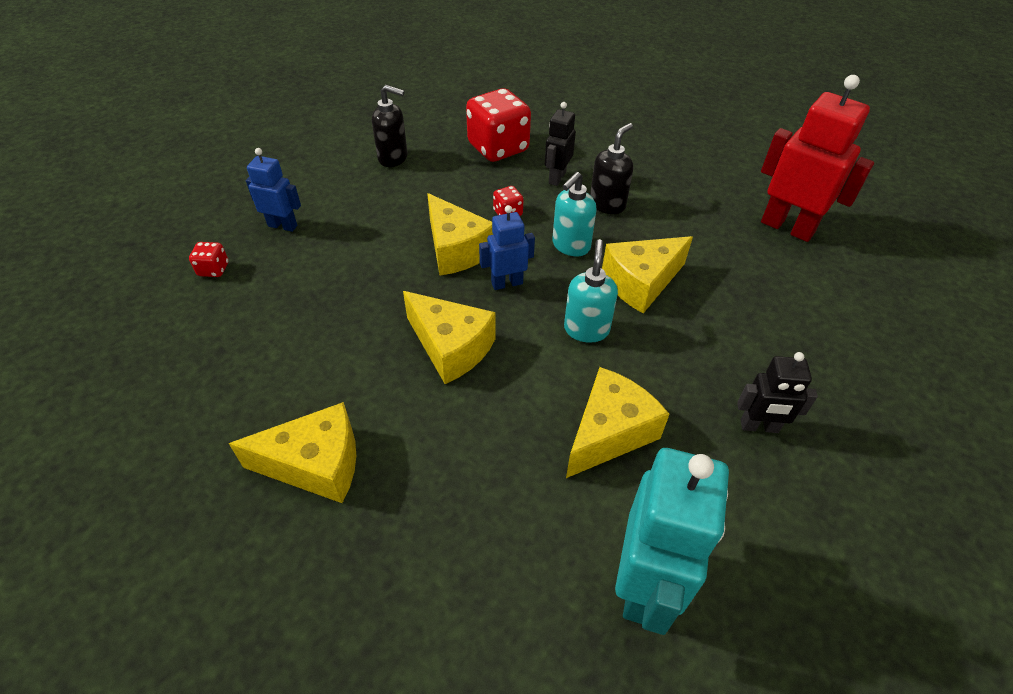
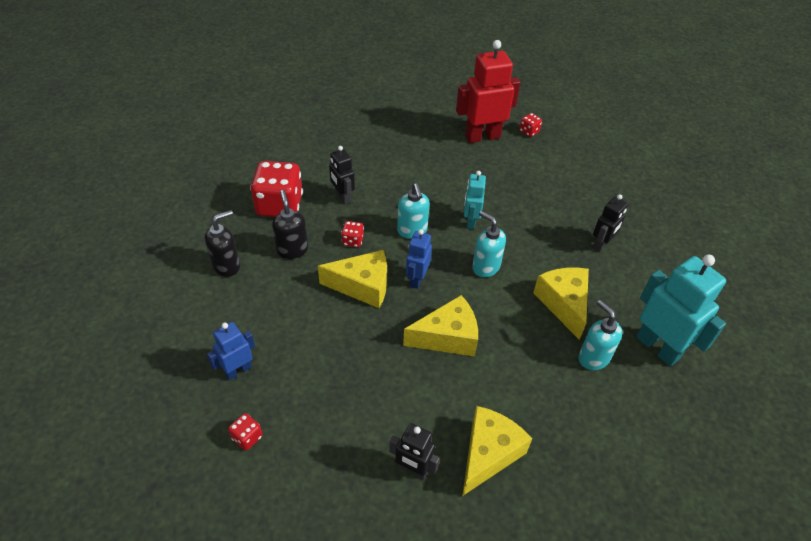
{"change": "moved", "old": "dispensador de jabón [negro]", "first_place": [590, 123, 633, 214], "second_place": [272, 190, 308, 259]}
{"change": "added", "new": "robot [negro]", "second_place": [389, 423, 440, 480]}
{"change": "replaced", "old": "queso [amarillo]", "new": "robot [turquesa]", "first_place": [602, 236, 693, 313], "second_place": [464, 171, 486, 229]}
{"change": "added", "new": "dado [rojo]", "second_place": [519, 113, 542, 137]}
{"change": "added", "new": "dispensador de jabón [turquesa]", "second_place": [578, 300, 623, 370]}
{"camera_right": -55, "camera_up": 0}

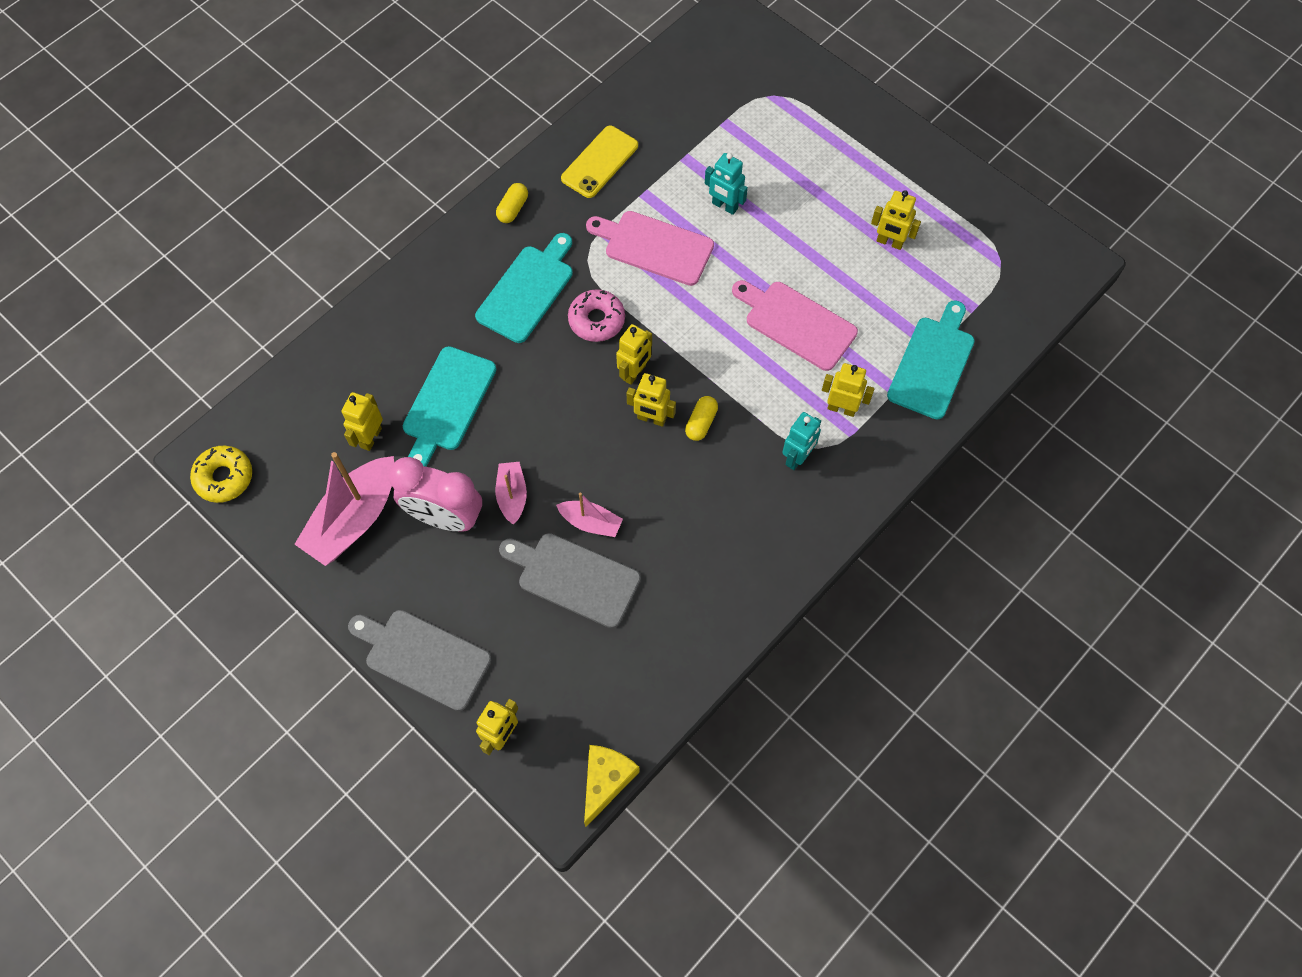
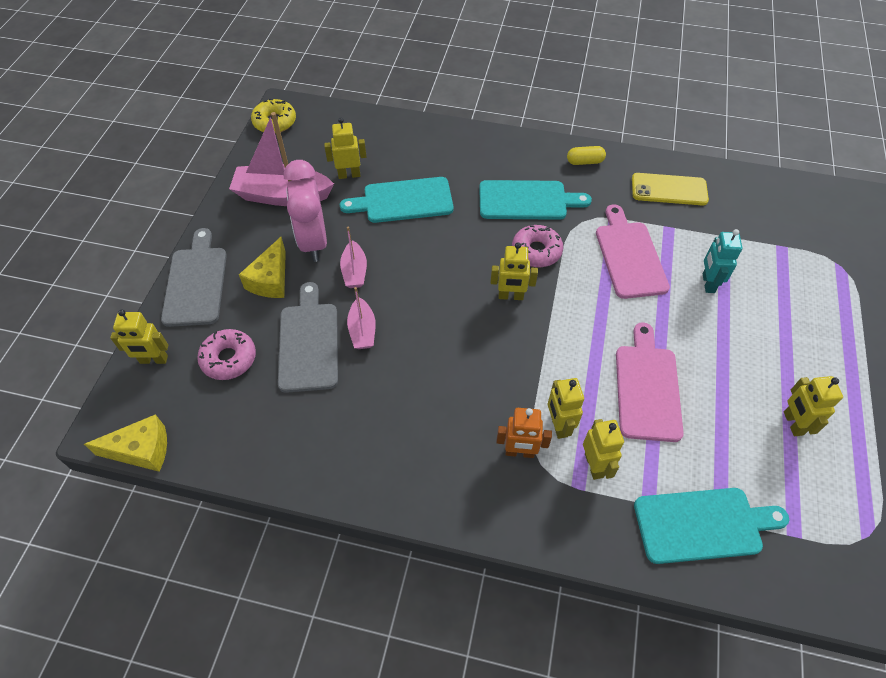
{"change": "added", "new": "rosquilla [rosa]", "second_place": [197, 329, 256, 380]}
{"change": "added", "new": "queso [amarillo]", "second_place": [239, 237, 286, 298]}
{"change": "turned", "old": "barco [rosa]", "first_place": [496, 462, 527, 525], "second_place": [340, 227, 367, 288], "degrees": 120}
{"change": "recoloured", "old": "robot [turquesa]", "new": "robot [naranja]", "first_place": [782, 412, 821, 470], "second_place": [496, 408, 552, 458]}
{"change": "moved", "old": "robot [amarillo]", "first_place": [626, 373, 676, 427], "second_place": [548, 378, 584, 439]}
{"change": "removed", "old": "cápsula [amarillo]", "first_place": [685, 396, 718, 441]}
{"camera_right": 60, "camera_up": -10}

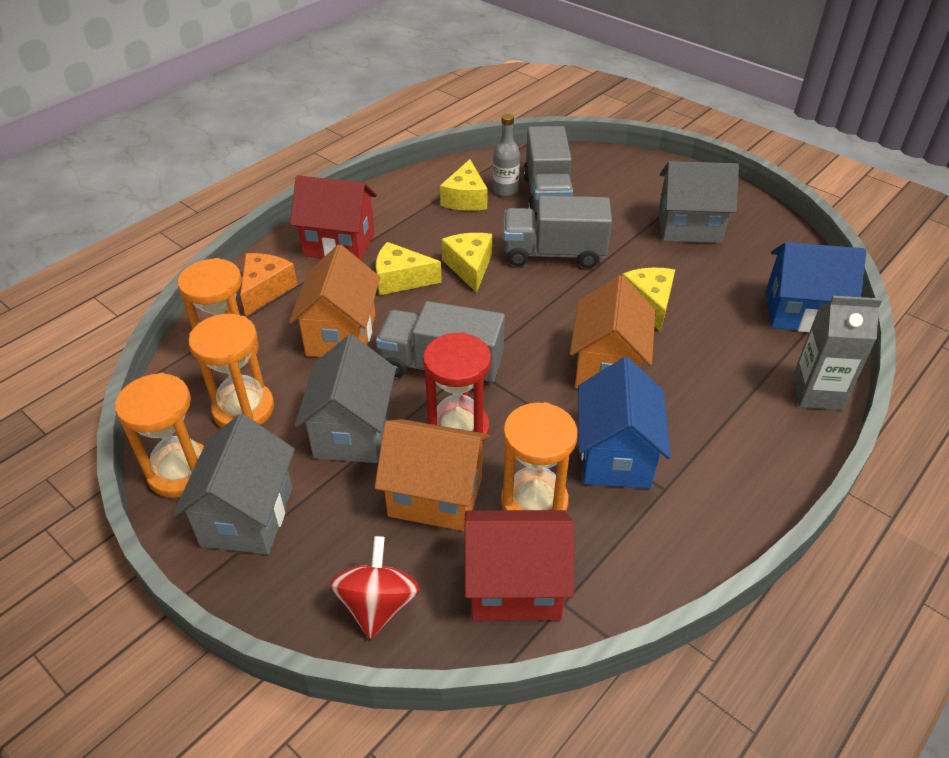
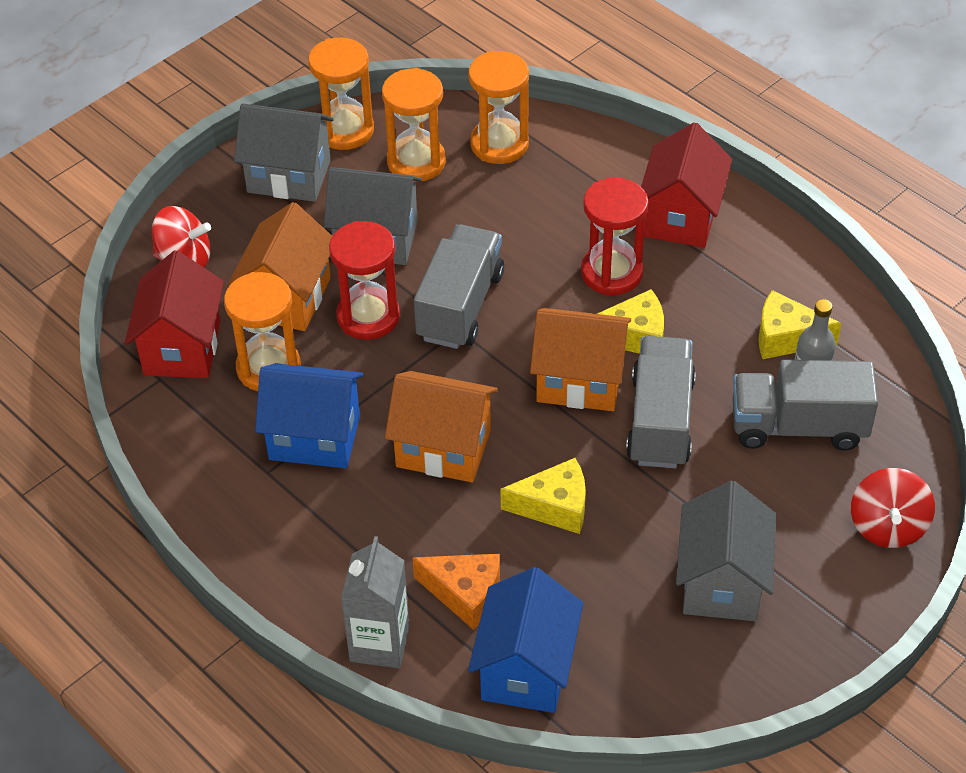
{"change": "moved", "old": "queso [naranja]", "first_place": [240, 253, 298, 315], "second_place": [412, 554, 500, 630]}
{"change": "moved", "old": "casa [naranja]", "first_place": [289, 245, 380, 357], "second_place": [530, 308, 631, 411]}
{"change": "replaced", "old": "queso [amarillo]", "new": "reloj de arena [rojo]", "first_place": [376, 242, 442, 295], "second_place": [581, 178, 648, 295]}
{"change": "added", "new": "peonza [rojo]", "second_place": [851, 468, 935, 548]}
{"camera_right": 95, "camera_up": 5}

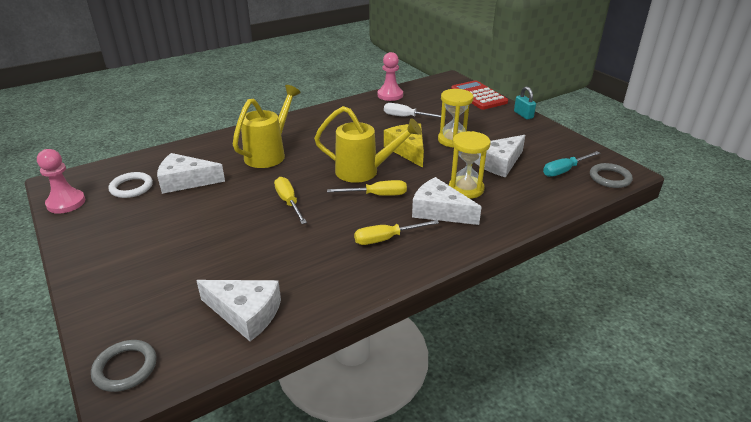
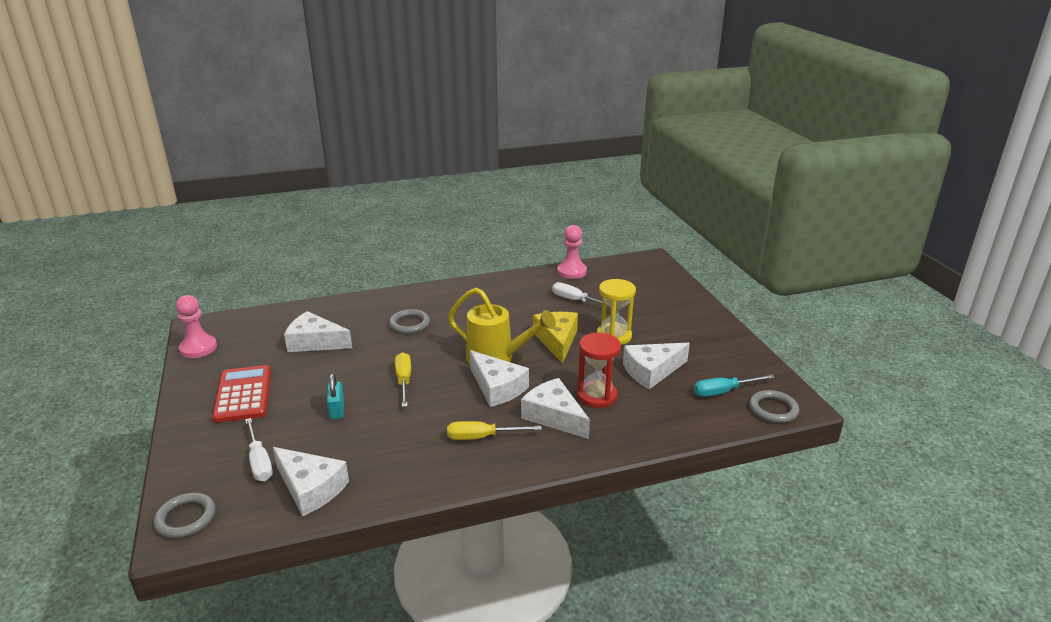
{"change": "moved", "old": "calculadora [rojo]", "first_place": [451, 80, 508, 110], "second_place": [212, 365, 271, 423]}
{"change": "added", "new": "destornillador [blanco]", "second_place": [245, 418, 273, 481]}
{"change": "moved", "old": "candado [turquesa]", "first_place": [514, 86, 536, 120], "second_place": [327, 373, 344, 420]}
{"change": "replaced", "old": "regadera [amarillo]", "new": "anillo [gris]", "first_place": [233, 85, 301, 168], "second_place": [389, 309, 430, 334]}
{"change": "replaced", "old": "destornillador [amarillo]", "new": "queso [blanco]", "first_place": [327, 180, 407, 196], "second_place": [470, 350, 529, 407]}
{"change": "recoloured", "old": "reloj de arena [amarillo]", "new": "reloj de arena [rojo]", "first_place": [449, 131, 491, 199], "second_place": [577, 333, 621, 408]}
{"change": "removed", "old": "anillo [blanco]", "first_place": [108, 172, 153, 198]}
{"camera_right": 15, "camera_up": -5}

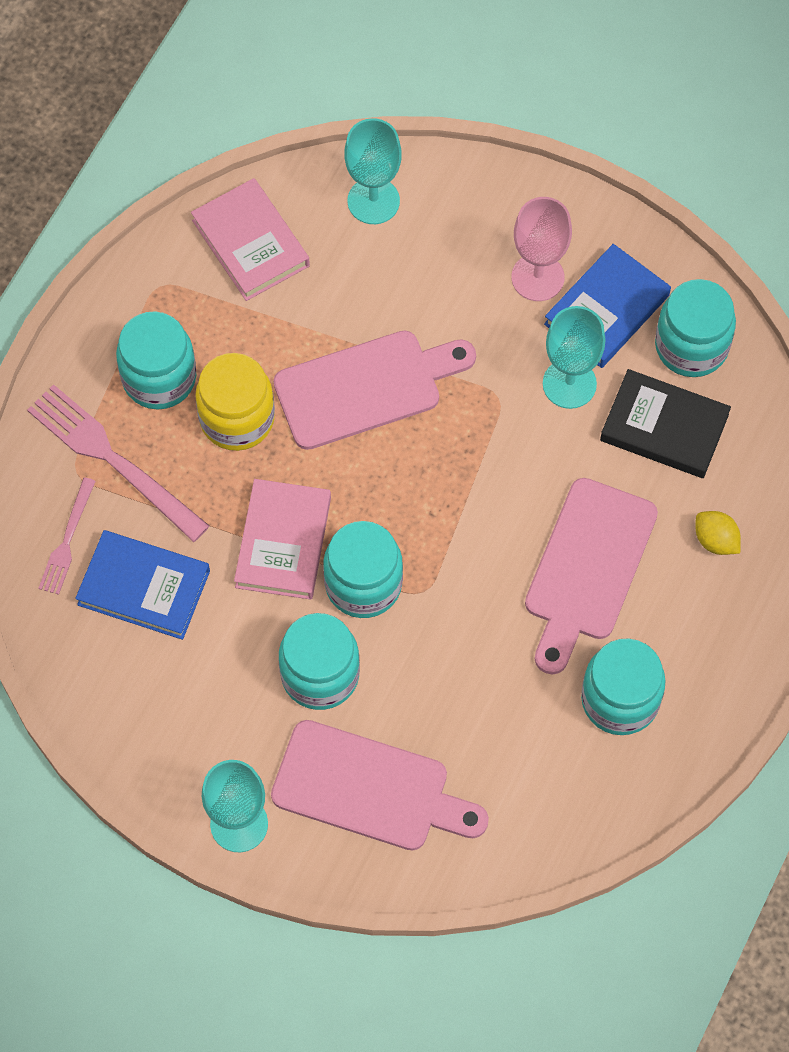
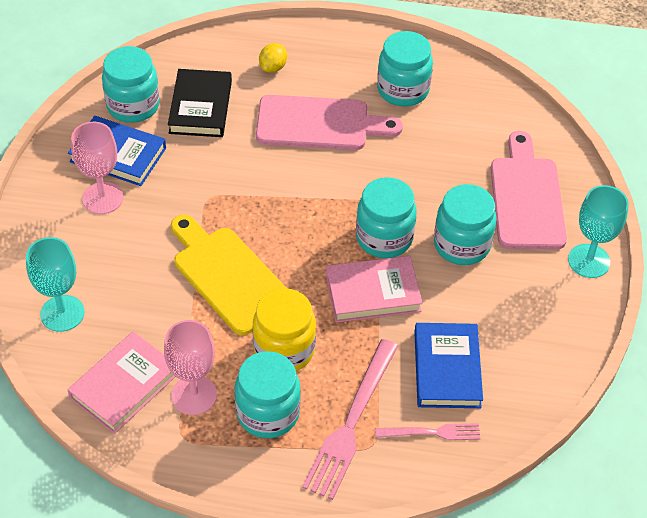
{"change": "added", "new": "copa [rosa]", "second_place": [164, 320, 217, 415]}
{"change": "recoloured", "old": "tabla de cortar [rosa]", "new": "tabla de cortar [amarillo]", "first_place": [273, 330, 476, 450], "second_place": [171, 215, 287, 335]}
{"change": "removed", "old": "copa [turquesa]", "first_place": [543, 306, 605, 409]}
{"camera_right": -110, "camera_up": -15}

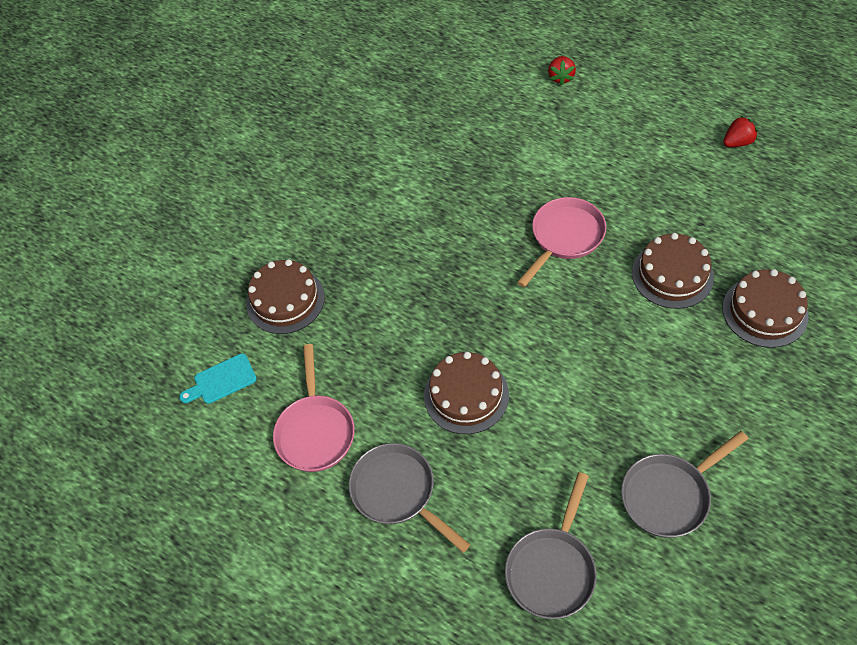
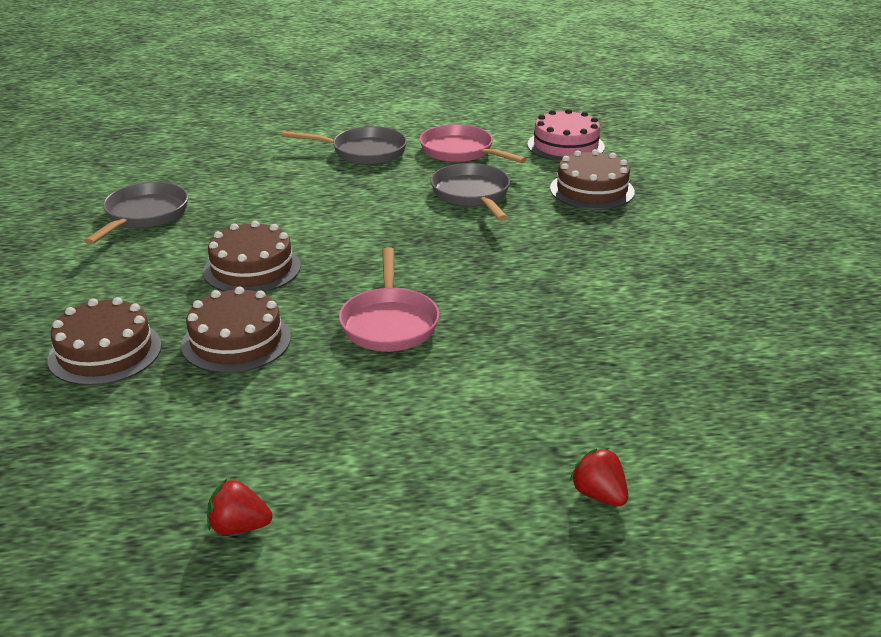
{"change": "moved", "old": "tarta [marrón]", "first_place": [424, 352, 509, 434], "second_place": [203, 221, 301, 292]}
{"change": "turned", "old": "fresa [rojo]", "first_place": [723, 116, 758, 147], "second_place": [207, 479, 272, 535], "degrees": 75}
{"change": "moved", "old": "sartén [gris]", "first_place": [505, 472, 597, 619], "second_place": [431, 163, 510, 221]}
{"change": "replaced", "old": "tabla de cortar [turquesa]", "new": "tarta [rosa]", "first_place": [179, 353, 257, 404], "second_place": [527, 109, 605, 162]}
{"camera_right": 135, "camera_up": -25}

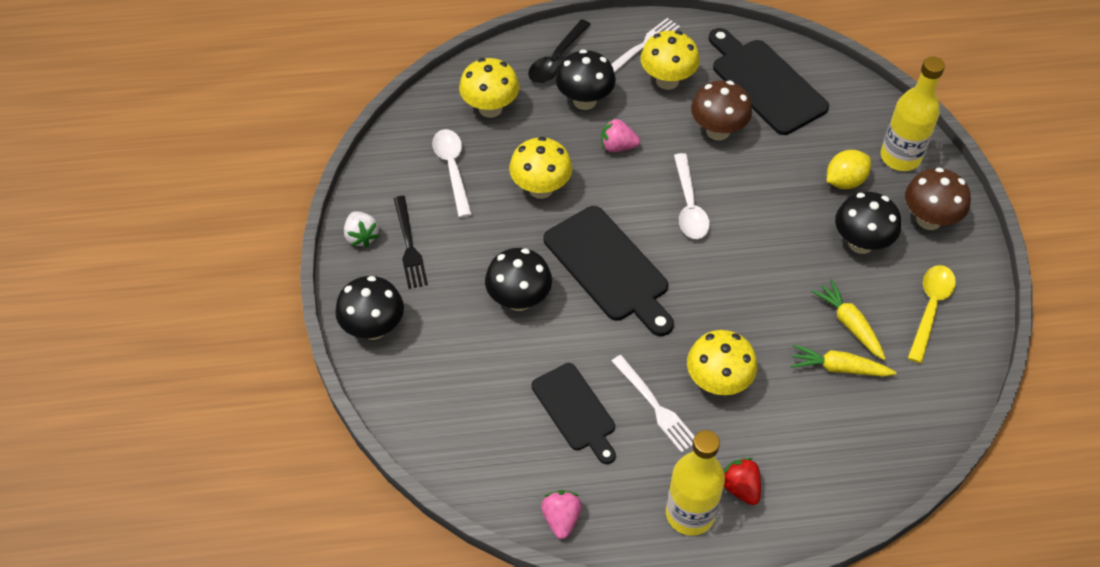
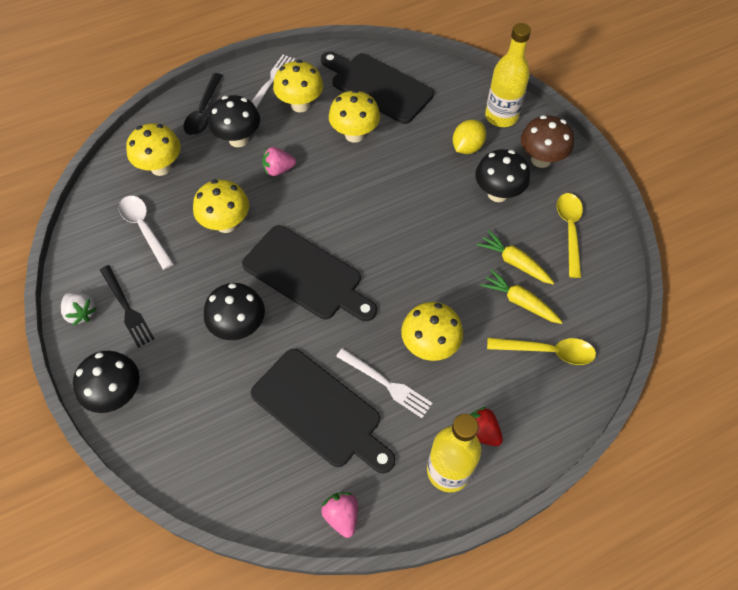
{"change": "resized", "old": "tabla de cortar [negro]", "first_place": [531, 363, 616, 464], "second_place": [251, 349, 395, 473], "factor": 1.53}
{"change": "recoloured", "old": "seta [marrón]", "new": "seta [amarillo]", "first_place": [691, 80, 752, 141], "second_place": [329, 90, 380, 143]}
{"change": "turned", "old": "zanahoria [amarillo]", "first_place": [791, 344, 897, 377], "second_place": [480, 269, 563, 324], "degrees": 45}
{"change": "added", "new": "cuchara [amarillo]", "second_place": [487, 338, 596, 365]}
{"change": "removed", "old": "cuchara [blanco]", "first_place": [674, 153, 710, 239]}
{"camera_right": -20, "camera_up": 5}

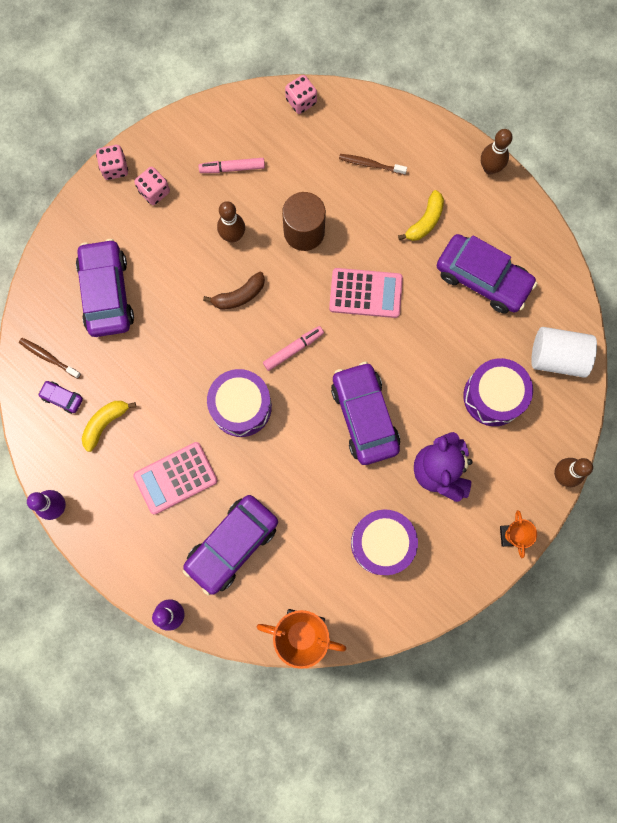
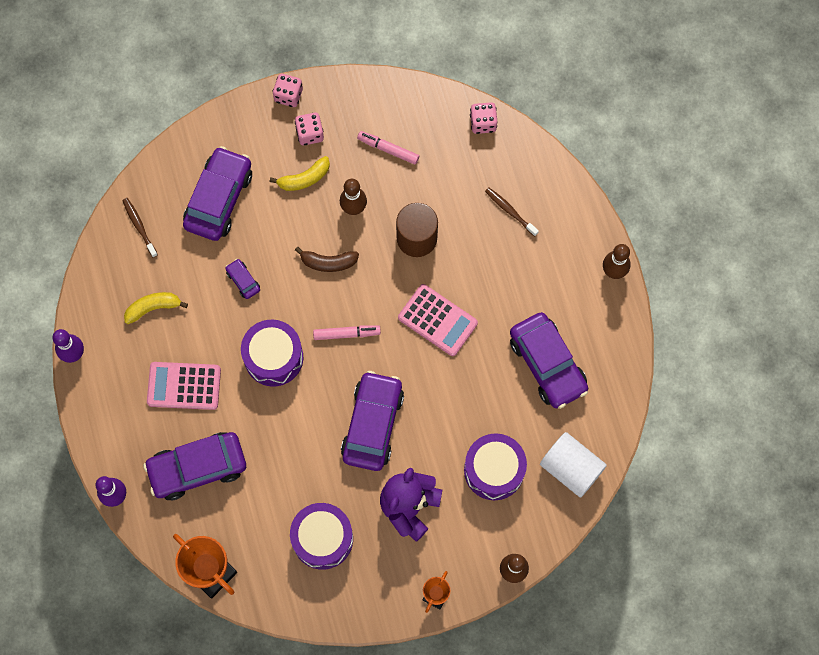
{"change": "moved", "old": "coche [morado]", "first_place": [38, 381, 83, 414], "second_place": [225, 259, 260, 299]}
{"change": "moved", "old": "plátano [amarillo]", "first_place": [398, 190, 444, 241], "second_place": [270, 156, 330, 191]}
{"camera_right": 30, "camera_up": -5}

